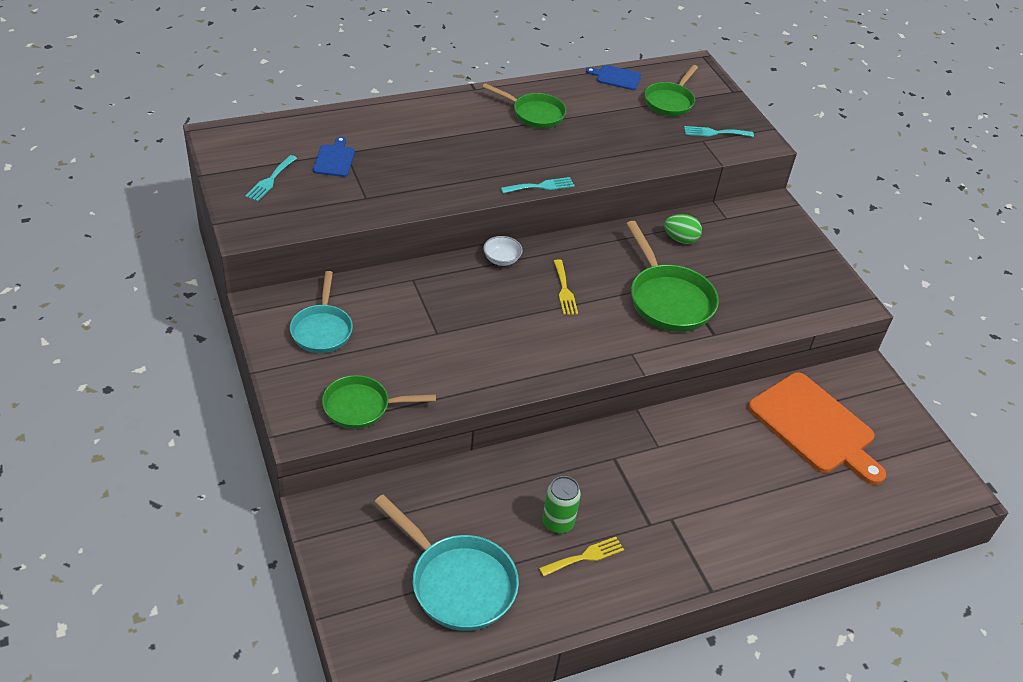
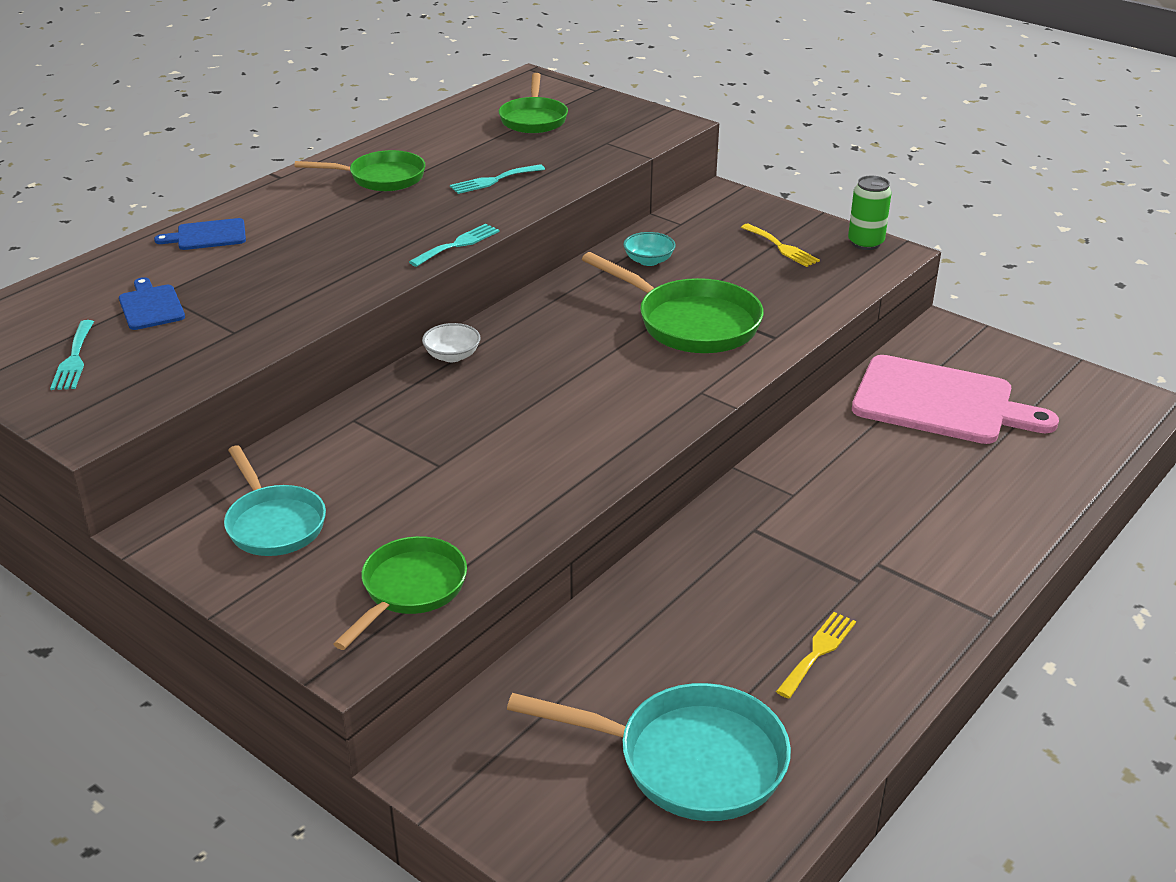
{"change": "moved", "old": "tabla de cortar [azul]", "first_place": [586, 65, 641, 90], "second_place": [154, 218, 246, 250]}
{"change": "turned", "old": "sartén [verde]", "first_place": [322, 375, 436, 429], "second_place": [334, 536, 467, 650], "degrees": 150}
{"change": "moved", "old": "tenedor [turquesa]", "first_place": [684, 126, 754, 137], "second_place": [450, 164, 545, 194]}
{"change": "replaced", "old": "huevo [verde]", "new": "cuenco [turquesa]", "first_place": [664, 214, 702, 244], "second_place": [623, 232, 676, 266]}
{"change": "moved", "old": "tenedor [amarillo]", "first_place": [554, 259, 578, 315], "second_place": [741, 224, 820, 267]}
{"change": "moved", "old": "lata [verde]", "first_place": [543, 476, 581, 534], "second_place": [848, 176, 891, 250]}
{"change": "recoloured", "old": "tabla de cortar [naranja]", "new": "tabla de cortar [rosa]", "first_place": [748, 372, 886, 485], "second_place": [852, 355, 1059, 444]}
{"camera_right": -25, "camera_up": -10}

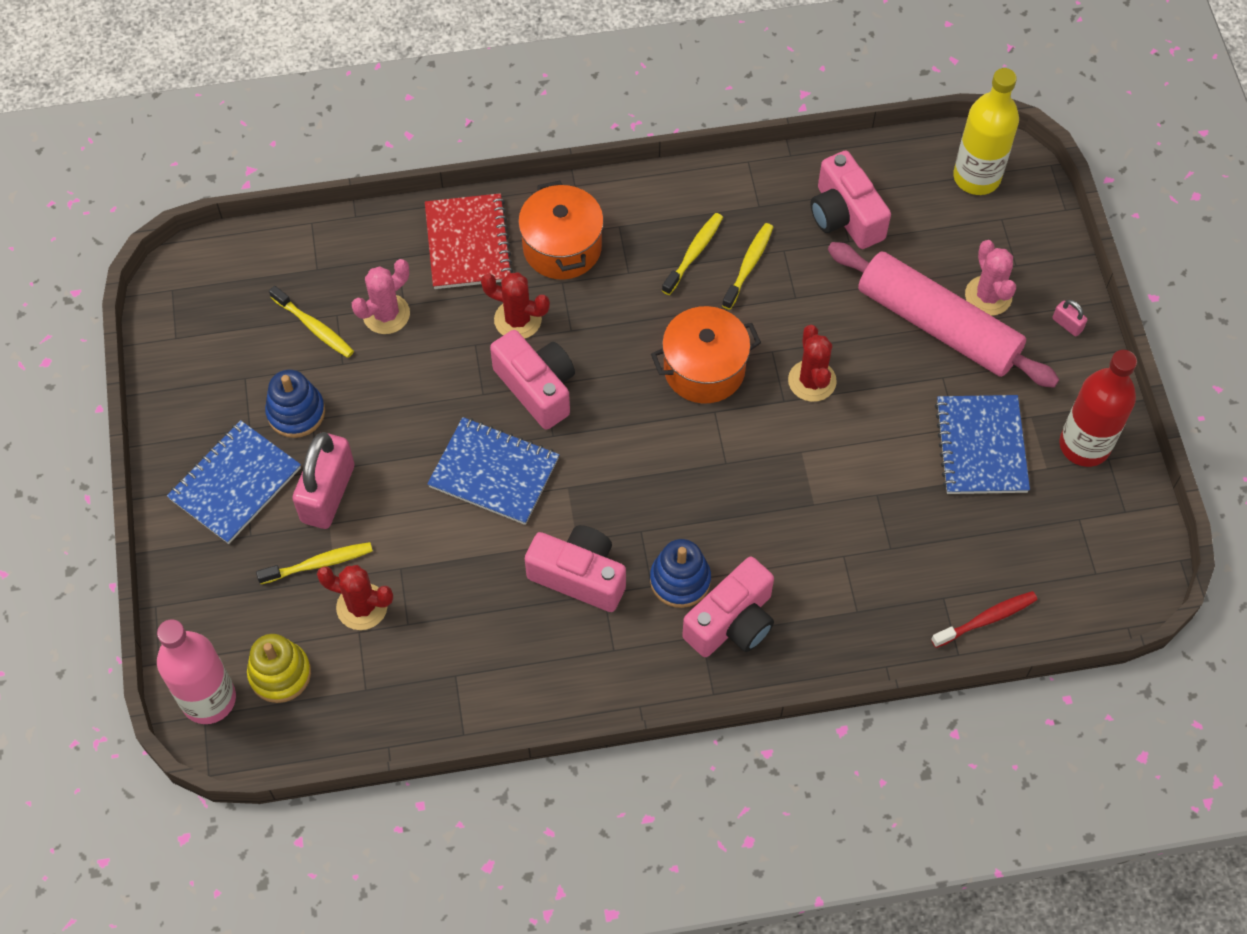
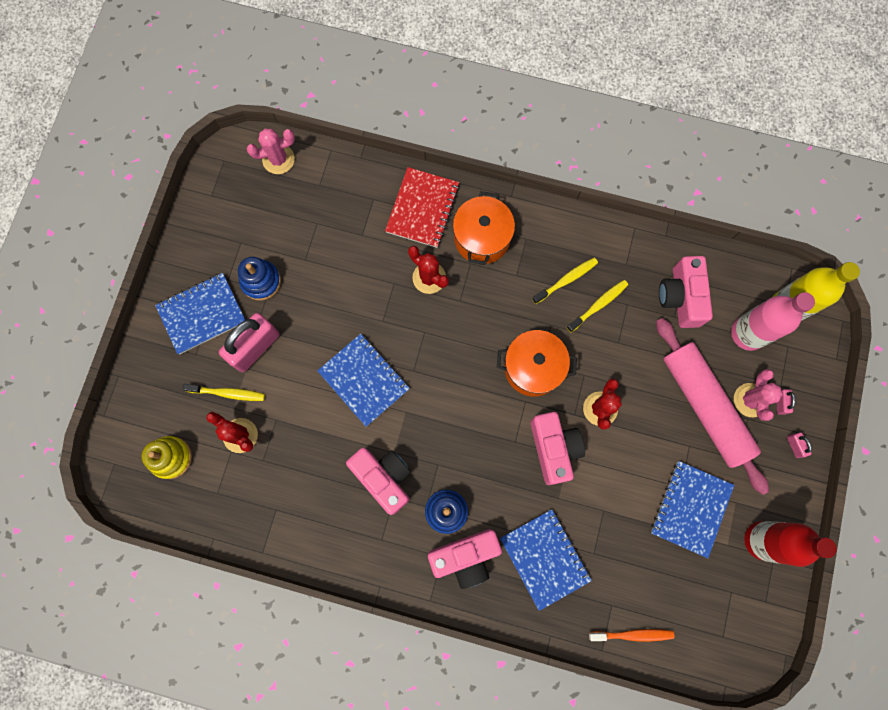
{"change": "moved", "old": "cactus [rosa]", "first_place": [352, 259, 410, 334], "second_place": [246, 128, 295, 174]}
{"change": "added", "new": "cuaderno [azul]", "second_place": [500, 509, 592, 611]}
{"change": "moved", "old": "cámara [rosa]", "first_place": [490, 330, 575, 430], "second_place": [530, 412, 585, 485]}
{"change": "recoloured", "old": "cepillo de dientes [rojo]", "new": "cepillo de dientes [naranja]", "first_place": [931, 591, 1037, 648], "second_place": [589, 629, 674, 642]}
{"change": "moved", "old": "botella [rosa]", "first_place": [157, 619, 236, 724], "second_place": [731, 292, 815, 351]}
{"change": "added", "new": "candado [rosa]", "second_place": [776, 389, 796, 415]}
{"change": "removed", "old": "cepillo de dientes [amarillo]", "first_place": [269, 286, 354, 358]}
{"camera_right": 25, "camera_up": 15}

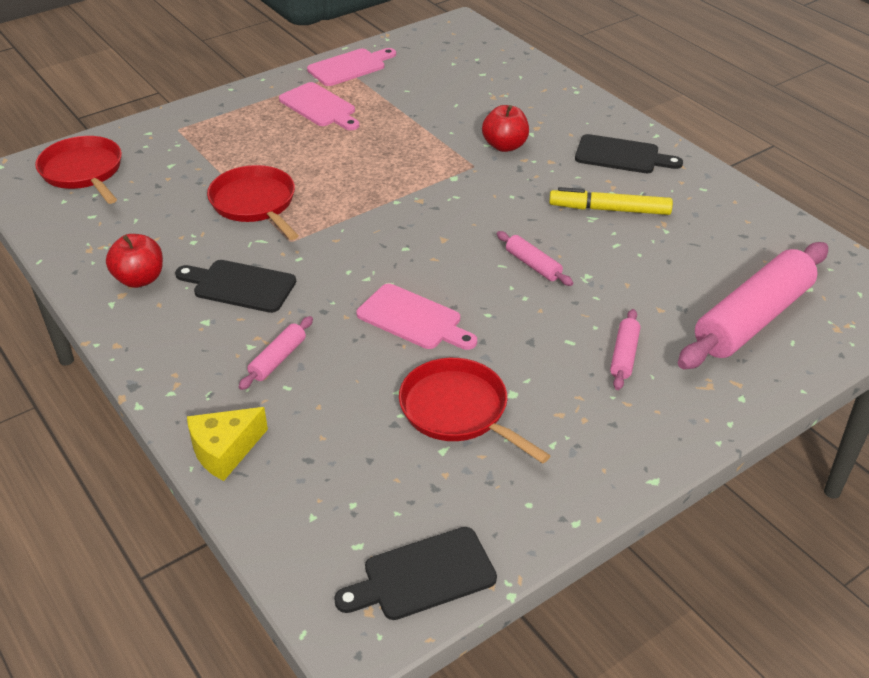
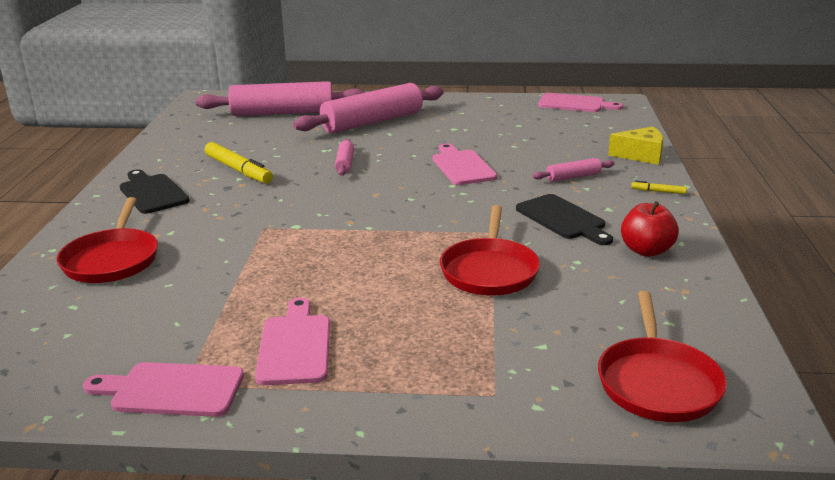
{"change": "moved", "old": "sartén [rojo]", "first_place": [399, 358, 550, 464], "second_place": [57, 197, 158, 283]}
{"change": "resized", "old": "rodillo [rosa]", "first_place": [610, 309, 640, 390], "second_place": [293, 83, 444, 133], "factor": 2.24}
{"change": "recoloured", "old": "tabla de cortar [negro]", "new": "tabla de cortar [rosa]", "first_place": [334, 527, 497, 620], "second_place": [538, 93, 623, 112]}
{"change": "added", "new": "rotulador [amarillo]", "second_place": [631, 181, 687, 194]}
{"change": "removed", "old": "manzana [rojo]", "first_place": [482, 105, 529, 152]}
{"camera_right": -140, "camera_up": -15}

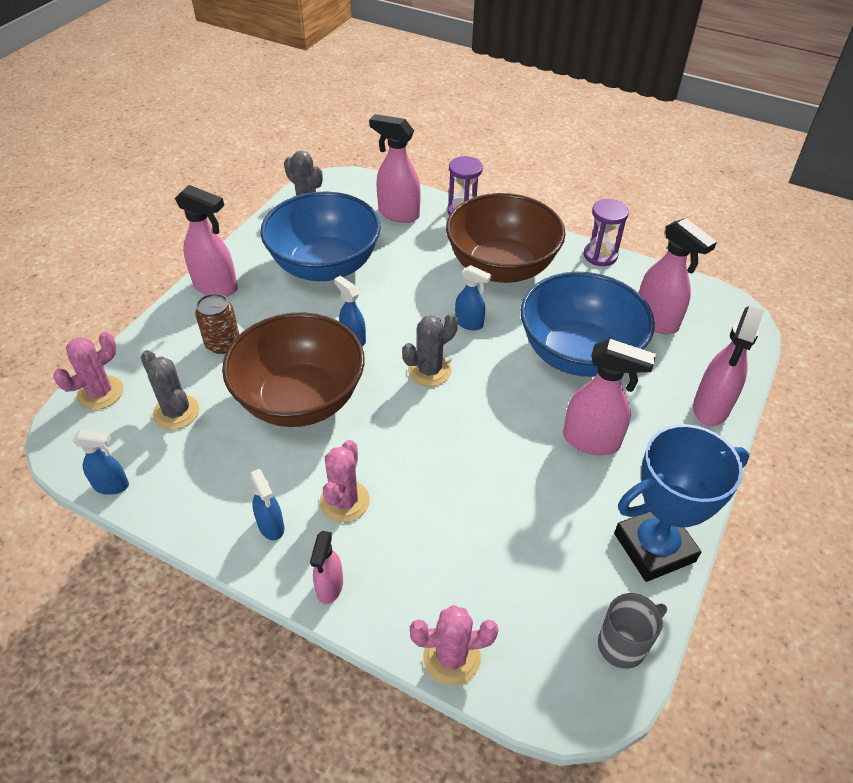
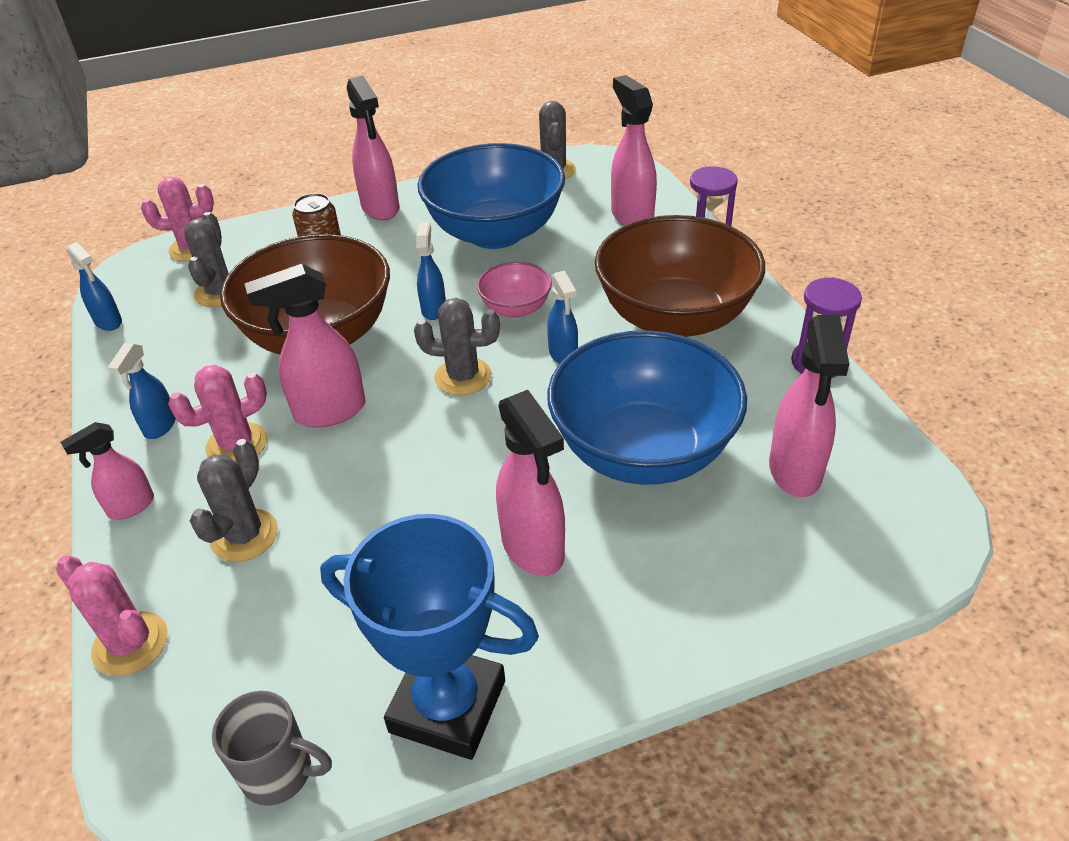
{"change": "added", "new": "cactus [gris]", "second_place": [190, 439, 278, 562]}
{"change": "moved", "old": "pulverizador [rosa]", "first_place": [693, 306, 764, 426], "second_place": [244, 264, 366, 427]}
{"change": "added", "new": "cuenco [rosa]", "second_place": [477, 262, 552, 318]}
{"camera_right": 45, "camera_up": -5}

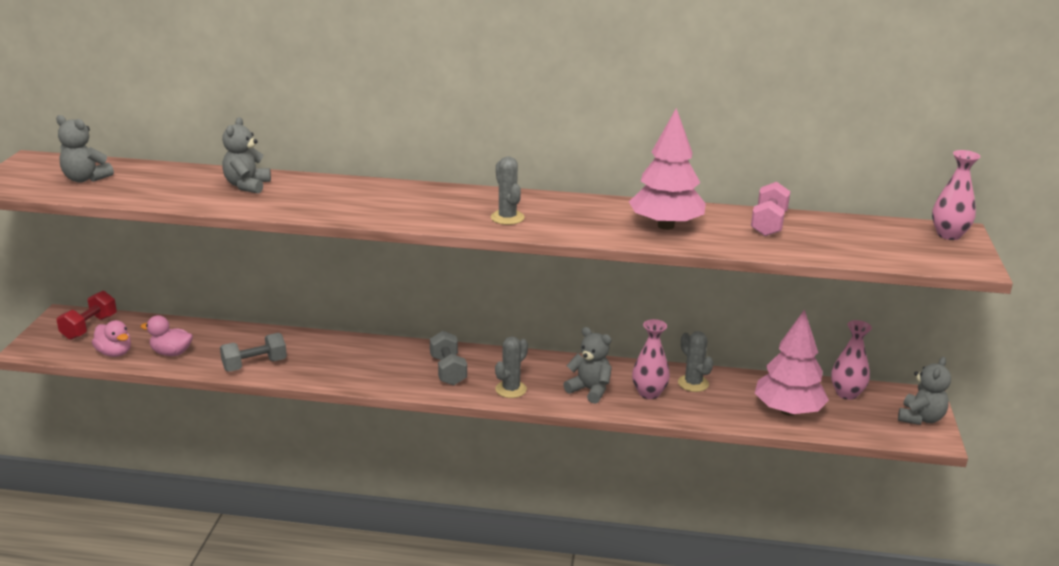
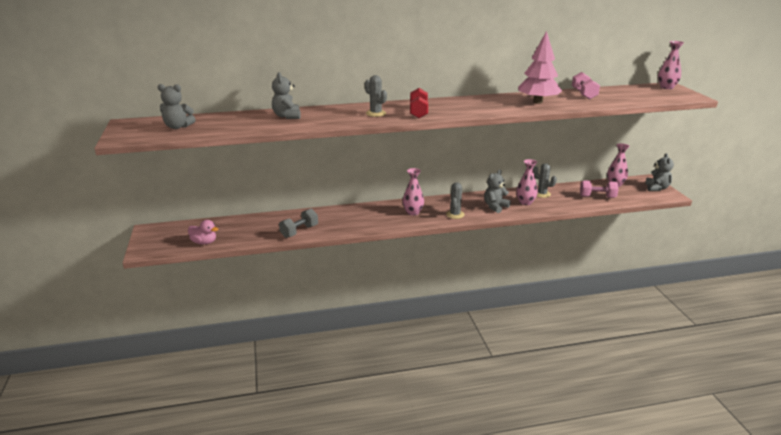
{"change": "moved", "old": "cactus [gris]", "first_place": [491, 157, 524, 225], "second_place": [365, 75, 387, 117]}
{"change": "replaced", "old": "mancuerna [gris]", "new": "florero [rosa]", "first_place": [430, 331, 467, 385], "second_place": [403, 168, 424, 216]}
{"change": "moved", "old": "mancuerna [rojo]", "first_place": [57, 291, 117, 340], "second_place": [410, 88, 428, 118]}
{"change": "turned", "old": "osito [gris]", "first_place": [563, 327, 612, 404], "second_place": [484, 170, 511, 213], "degrees": -60}
{"change": "replaced", "old": "árbol [rosa]", "new": "mancuerna [rosa]", "first_place": [755, 309, 829, 416], "second_place": [580, 180, 619, 198]}
{"change": "removed", "old": "pato [rosa]", "first_place": [140, 315, 193, 356]}
{"camera_right": -20, "camera_up": 0}

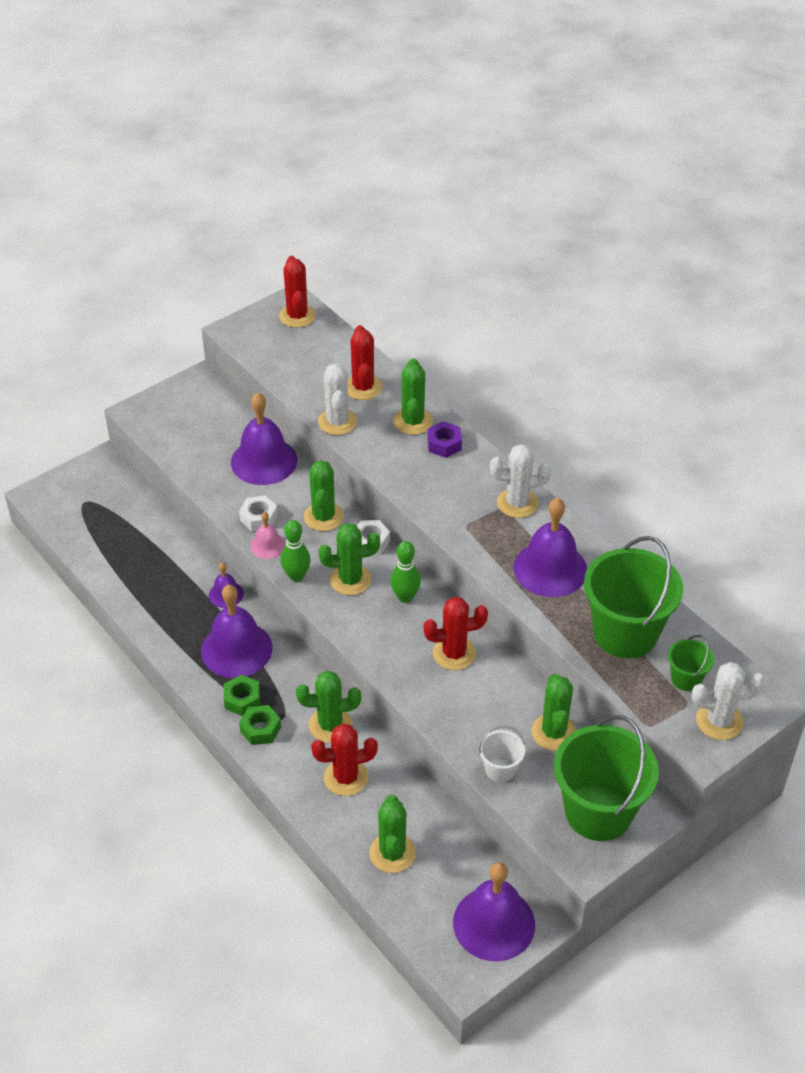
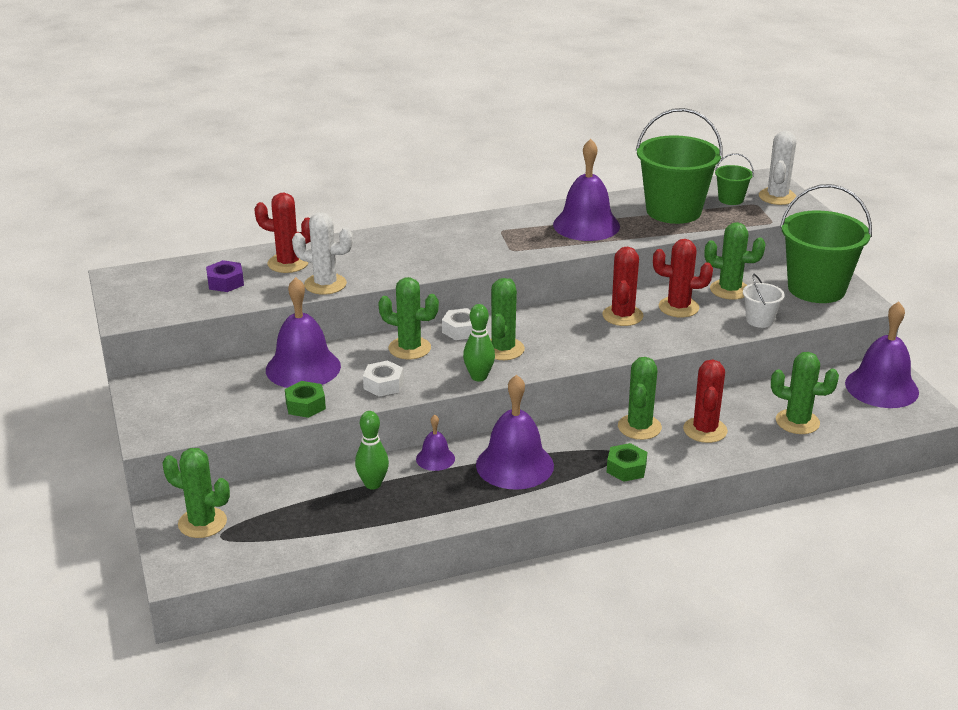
{"change": "moved", "old": "cactus [verde]", "first_place": [393, 358, 433, 435], "second_place": [162, 448, 230, 538]}
{"change": "moved", "old": "tuerca [morado]", "first_place": [427, 421, 462, 458], "second_place": [206, 260, 244, 292]}
{"change": "moved", "old": "tuerca [verde]", "first_place": [224, 675, 260, 716], "second_place": [285, 381, 326, 418]}
{"change": "moved", "old": "bolo [verde]", "first_place": [390, 541, 421, 603], "second_place": [355, 411, 389, 489]}
{"change": "moved", "old": "cactus [rojo]", "first_place": [279, 256, 316, 328], "second_place": [653, 239, 713, 317]}
{"change": "removed", "old": "campana [rosa]", "first_place": [250, 512, 285, 559]}
{"change": "removed", "old": "cactus [blanco]", "first_place": [490, 444, 551, 518]}
{"camera_right": -70, "camera_up": -15}

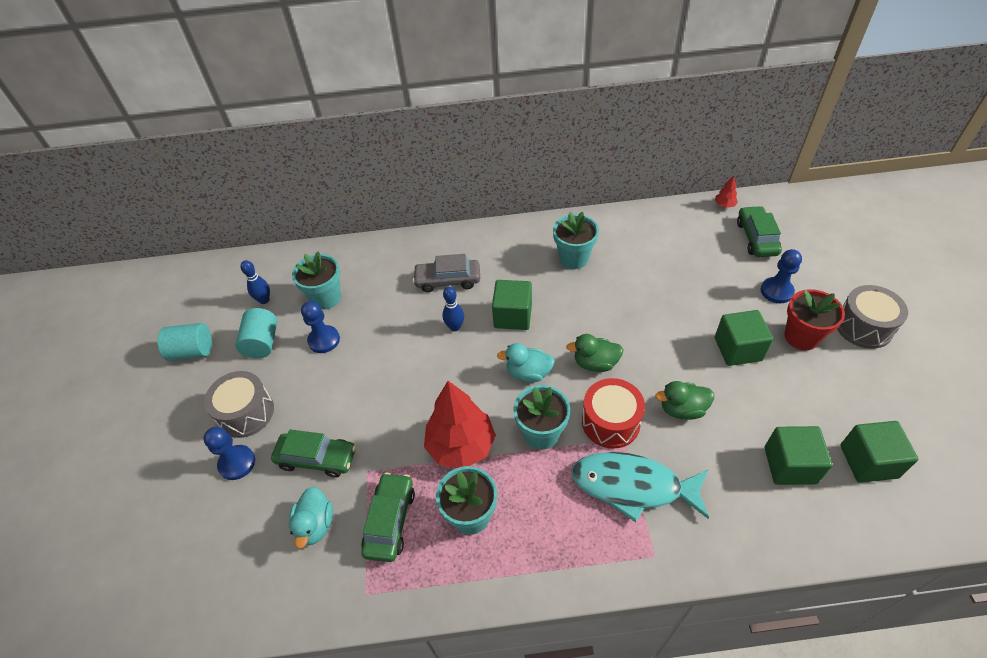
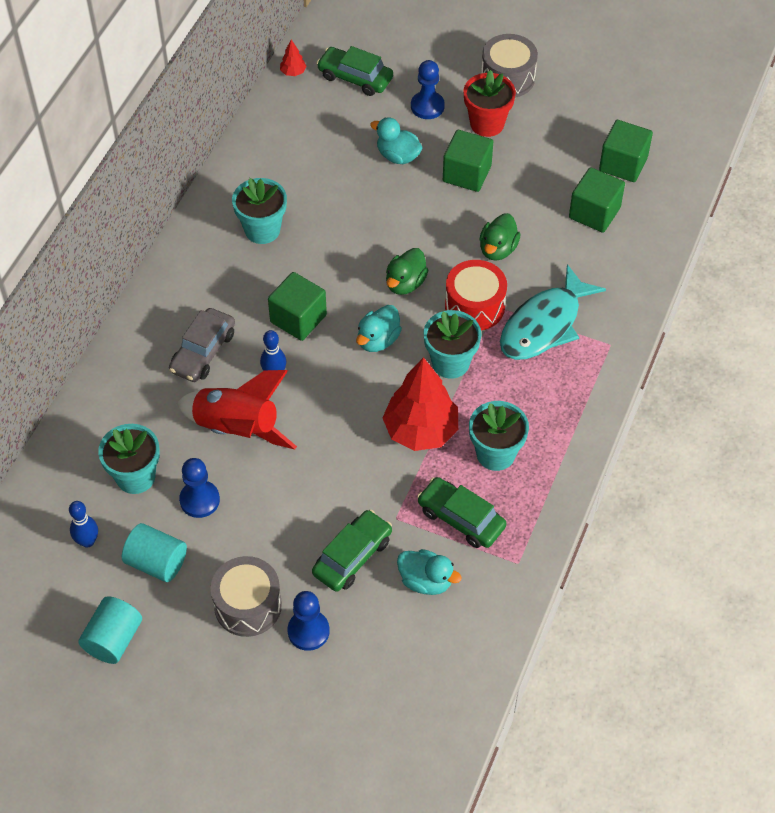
{"change": "added", "new": "cohete [rojo]", "second_place": [177, 370, 297, 449]}
{"change": "added", "new": "pato [turquesa]", "second_place": [370, 118, 423, 164]}
{"camera_right": -65, "camera_up": 5}

